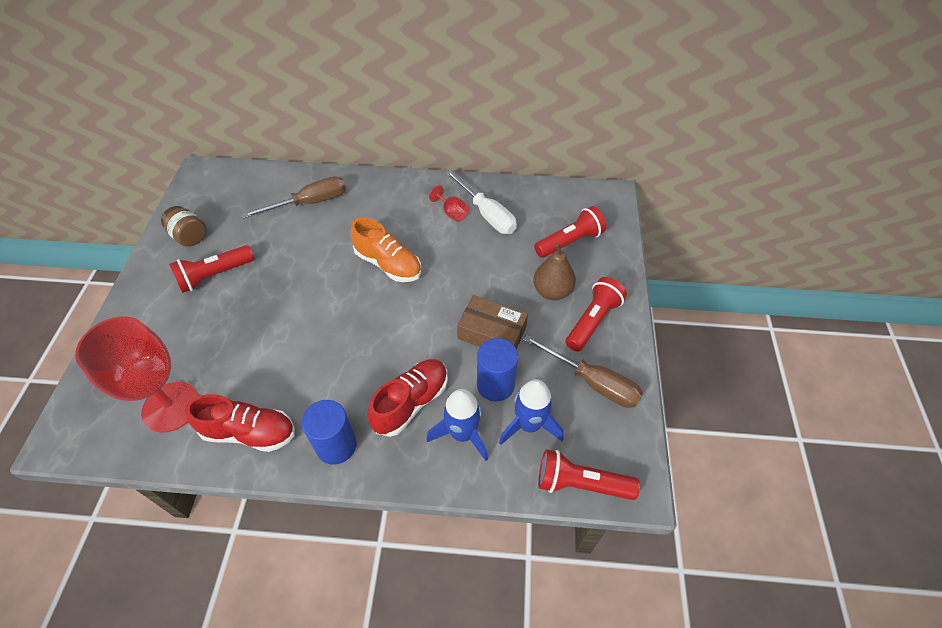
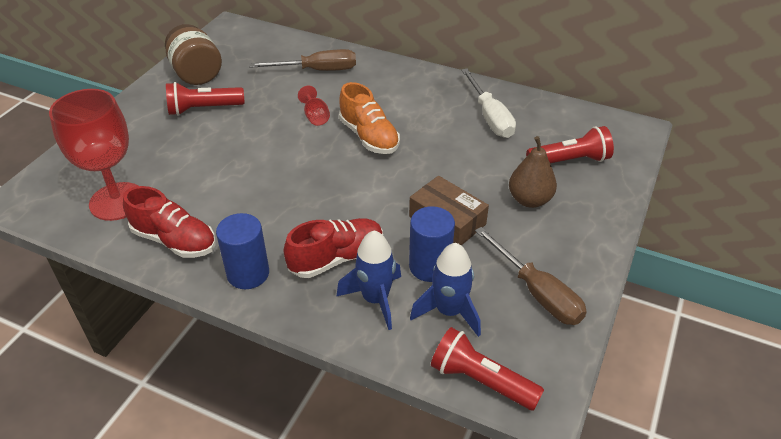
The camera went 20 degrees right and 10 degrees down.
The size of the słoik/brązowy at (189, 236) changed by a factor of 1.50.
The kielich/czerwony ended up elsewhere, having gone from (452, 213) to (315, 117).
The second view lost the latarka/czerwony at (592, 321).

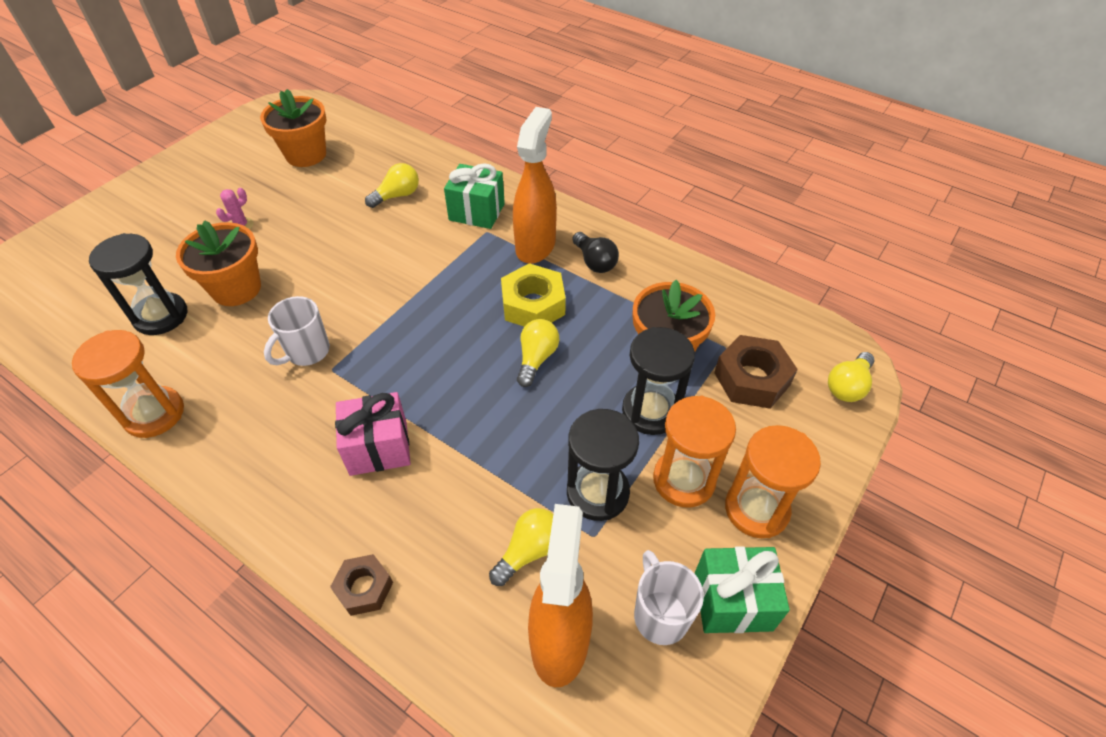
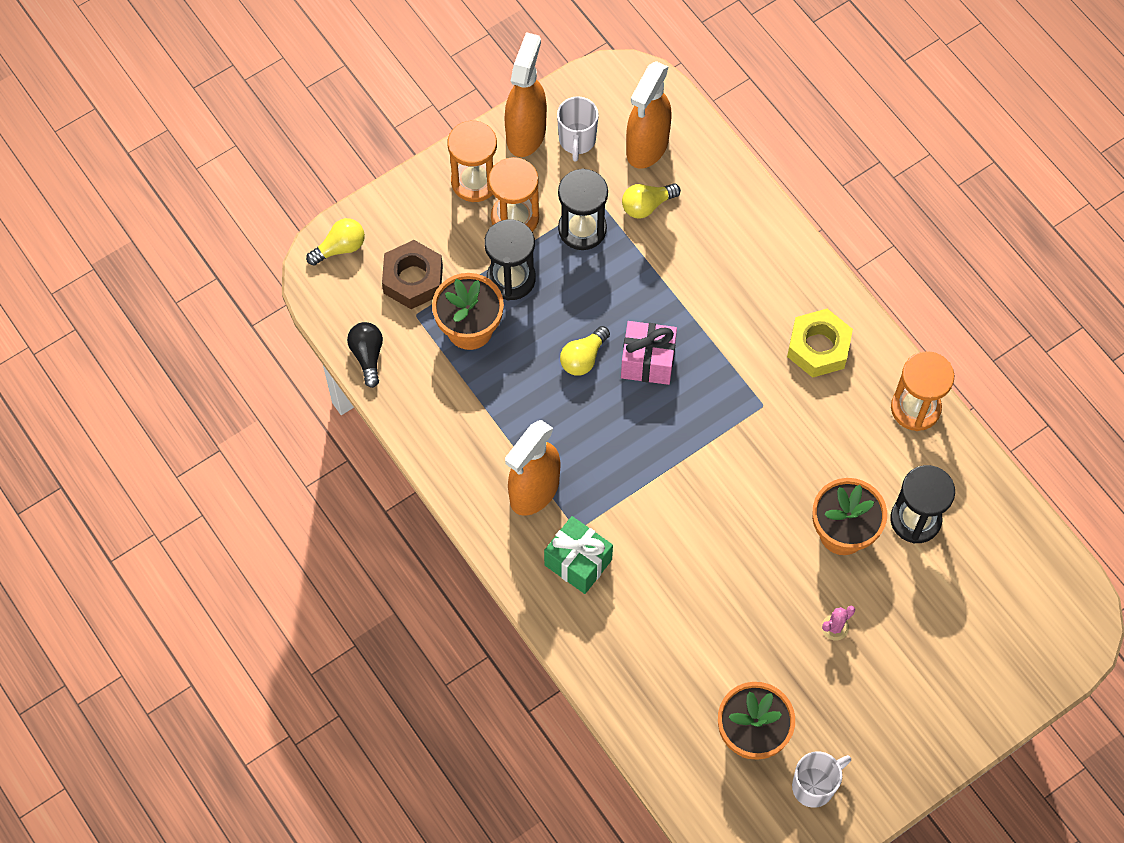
The camera went 160 degrees left and 15 degrees up.
The kubek/biały ended up elsewhere, having gone from (307, 352) to (814, 786).
The second view lost the nakrętka/brązowy at (364, 588).
The prezent/różowy ended up elsewhere, having gone from (378, 447) to (647, 362).
The second view lost the żarówka/żółty at (397, 196).
The nakrętka/żółty ended up elsewhere, having gone from (533, 304) to (818, 347).
The żarówka/czarny ended up elsewhere, having gone from (595, 262) to (367, 356).
Where the prezent/zielony stood at (732, 601), the spryskiwacz/pomarańczowy came to stand at (526, 133).

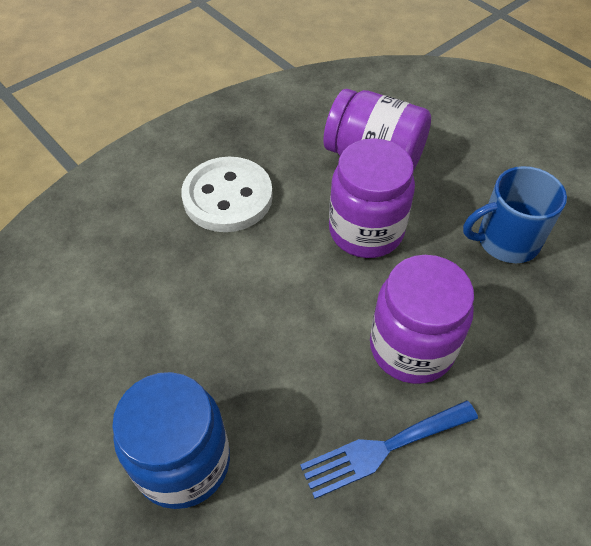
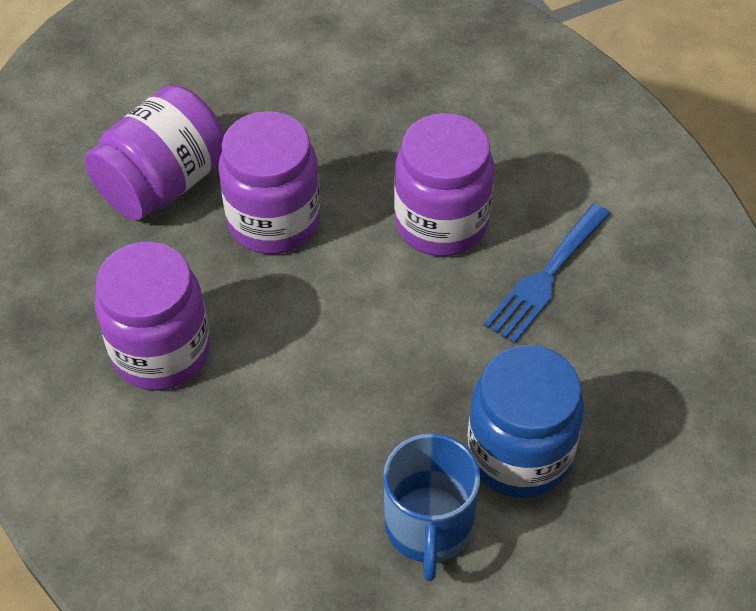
The camera went 75 degrees left and 0 degrees up.
Where the guzik/biały stood at (227, 197), the słoik/fioletowy came to stand at (161, 351).
The widelec/niebieski at (383, 449) ended up facing another way, 45 degrees clockwise from before.
The kubek/niebieski ended up elsewhere, having gone from (506, 240) to (428, 527).

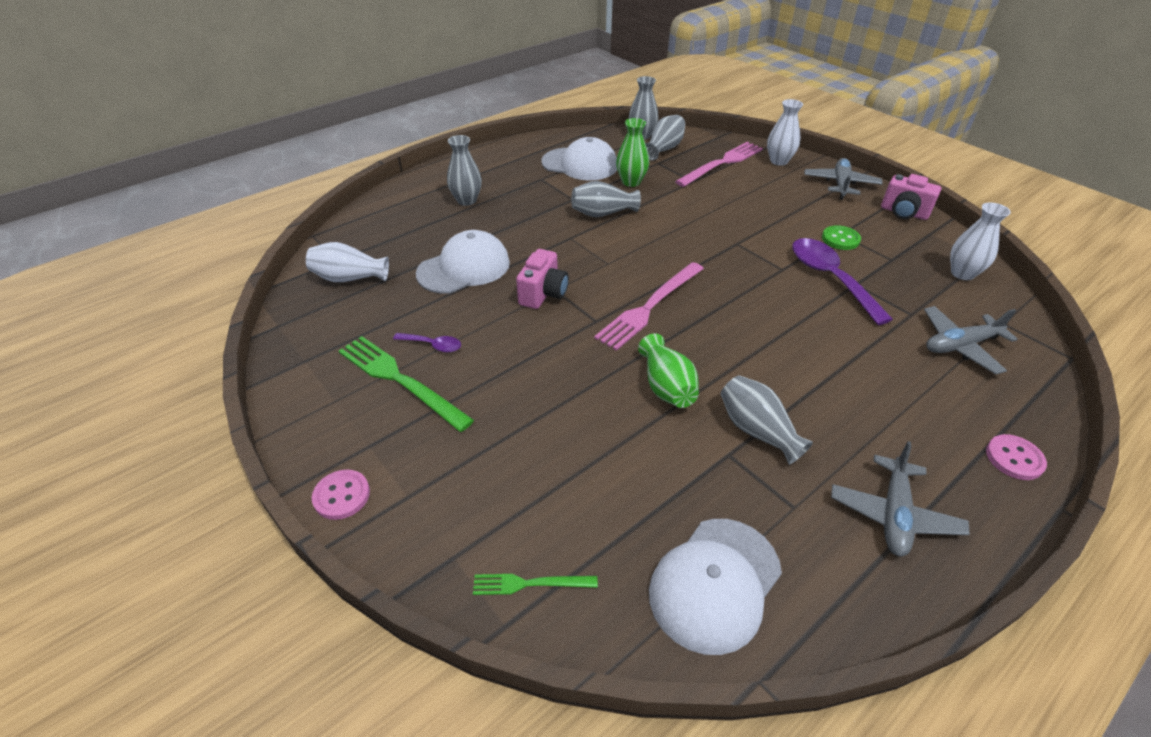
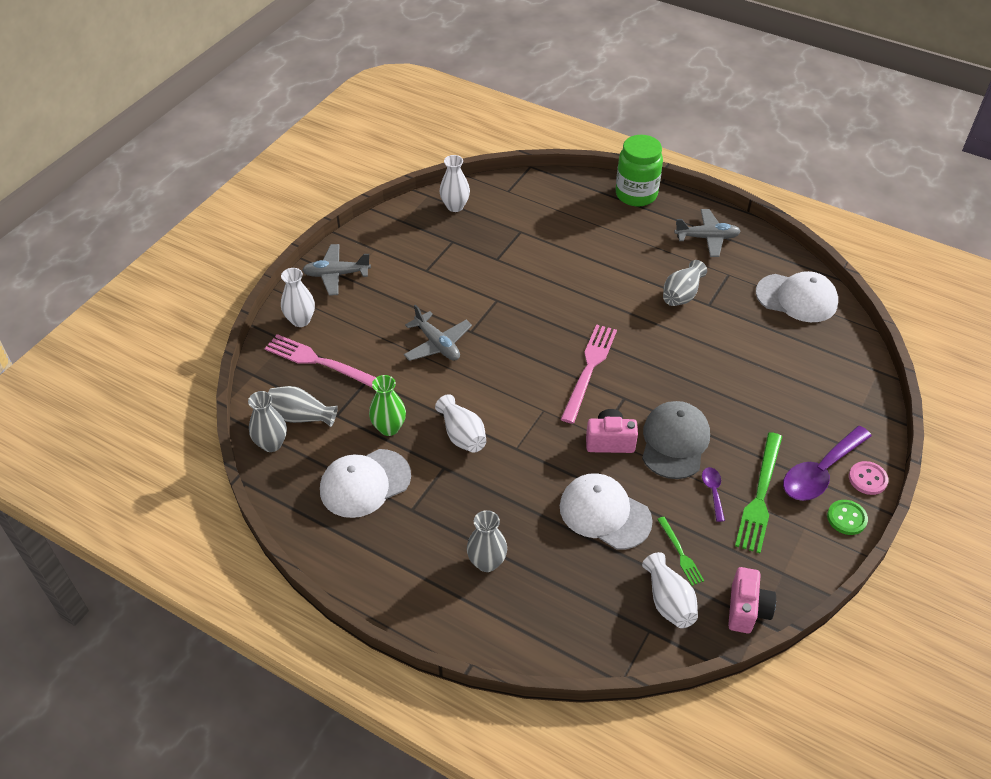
The camera went 110 degrees left and 5 degrees up.
The widelec/zielony ended up elsewhere, having gone from (530, 583) to (680, 553).
The czapka/biały at (580, 164) ended up facing another way, 120 degrees counterclockwise from before.
What was the wazon/szary at (602, 213) turned into the wazon/biały at (462, 435).
The widelec/różowy at (649, 307) ended up facing another way, 90 degrees counterclockwise from before.
The second view lost the wazon/zielony at (666, 386).
The łyżka/fioletowy ended up elsewhere, having gone from (830, 278) to (820, 472).
The guzik/zielony ended up elsewhere, having gone from (840, 239) to (846, 518).
The aparat fotograficzny/różowy ended up elsewhere, having gone from (903, 213) to (747, 610).
The samolot/szary ended up elsewhere, having gone from (960, 346) to (437, 344).
Where the guzik/różowy stood at (1014, 458), the słoik/zielony came to stand at (636, 194).
The second view gained the czapka/szary at (674, 442).

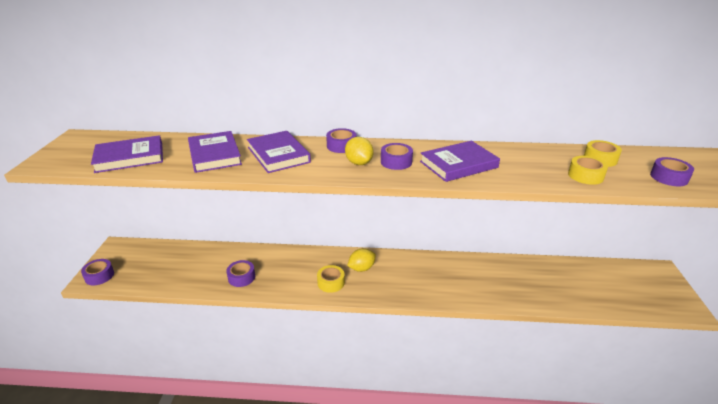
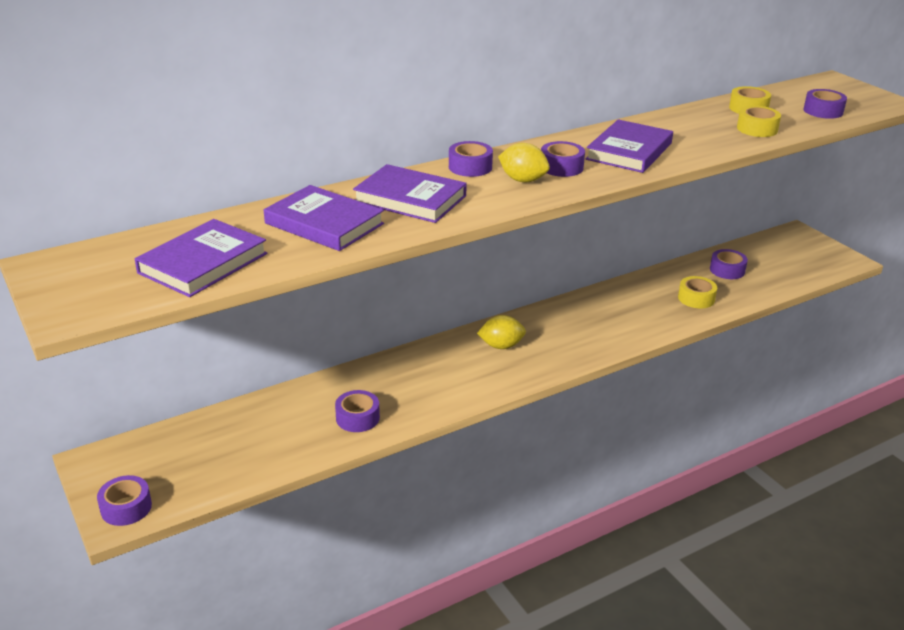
The camera went 35 degrees left and 0 degrees up.
The taśma klejąca/żółty ended up elsewhere, having gone from (331, 282) to (696, 298).
The cytryna/żółty at (361, 268) ended up facing another way, 60 degrees clockwise from before.
The second view gained the taśma klejąca/fioletowy at (727, 270).

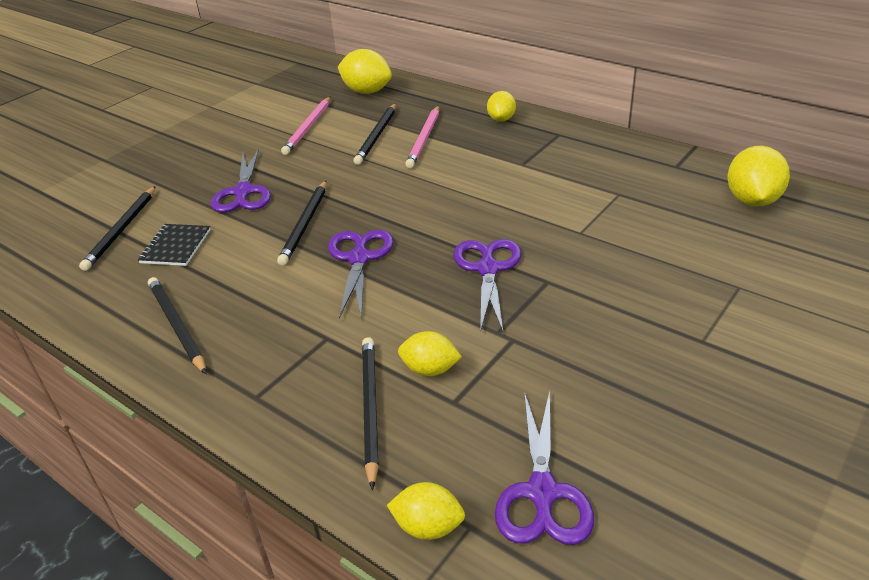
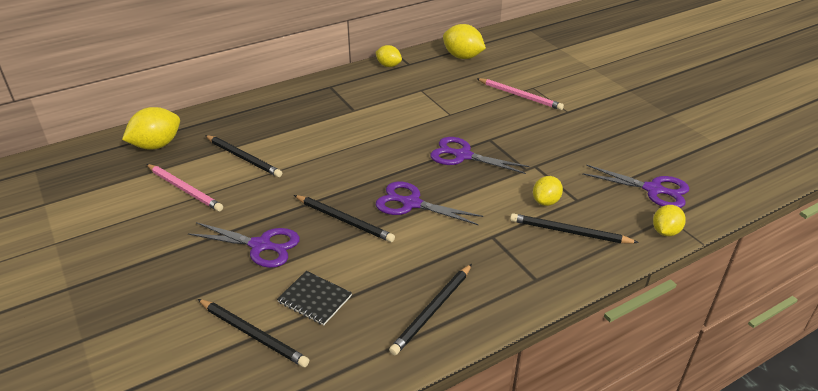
The camera went 70 degrees left and 0 degrees up.
The ołówek/czarny at (177, 326) ended up facing another way, 45 degrees counterclockwise from before.
The ołówek/różowy ended up elsewhere, having gone from (424, 139) to (520, 96).
The cytryna/żółty ended up elsewhere, having gone from (501, 119) to (388, 65).

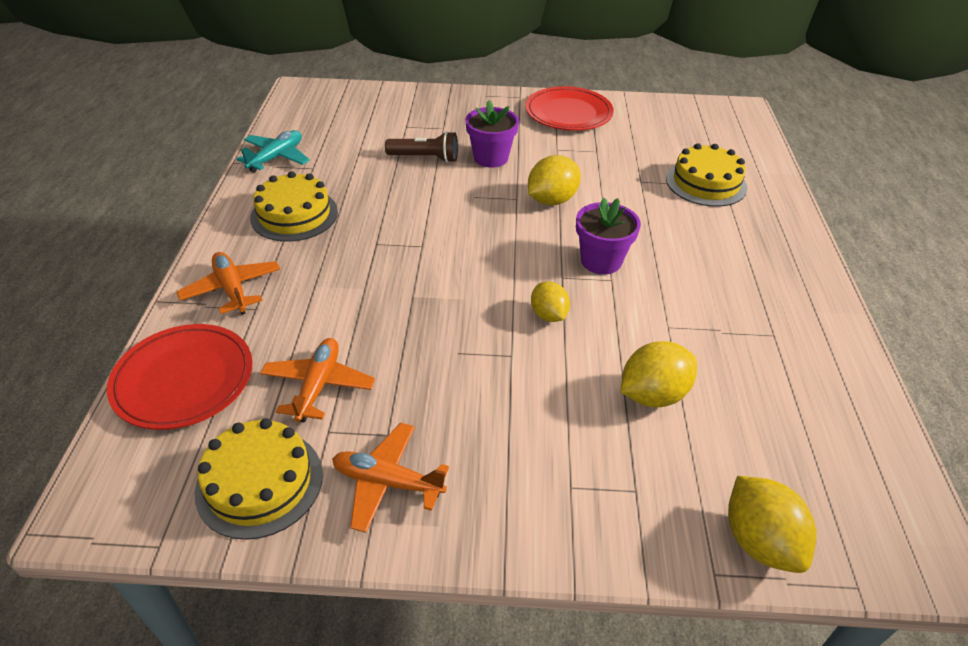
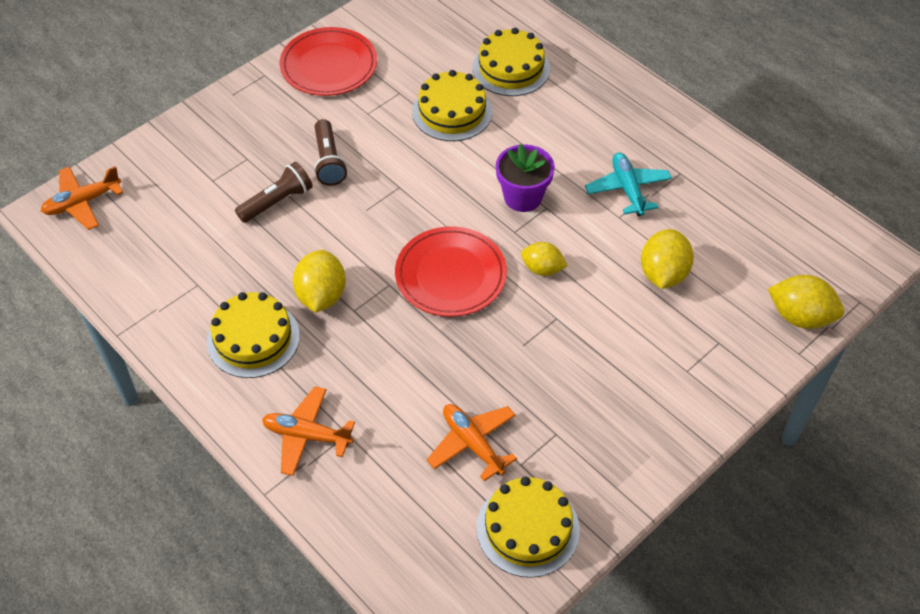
The camera went 45 degrees left and 10 degrees up.
The talerz/czerwony ended up elsewhere, having gone from (184, 380) to (450, 275).
The samolot/turkusowy ended up elsewhere, having gone from (276, 157) to (627, 189).
The samolot/pomarańczowy ended up elsewhere, having gone from (387, 482) to (82, 203).
Where the doniczka/fioletowy stood at (491, 158), the latarka/brązowy came to stand at (329, 161).
The cytryna/żółty ended up elsewhere, having gone from (551, 200) to (321, 296).
The second view gained the tort/żółty at (452, 112).

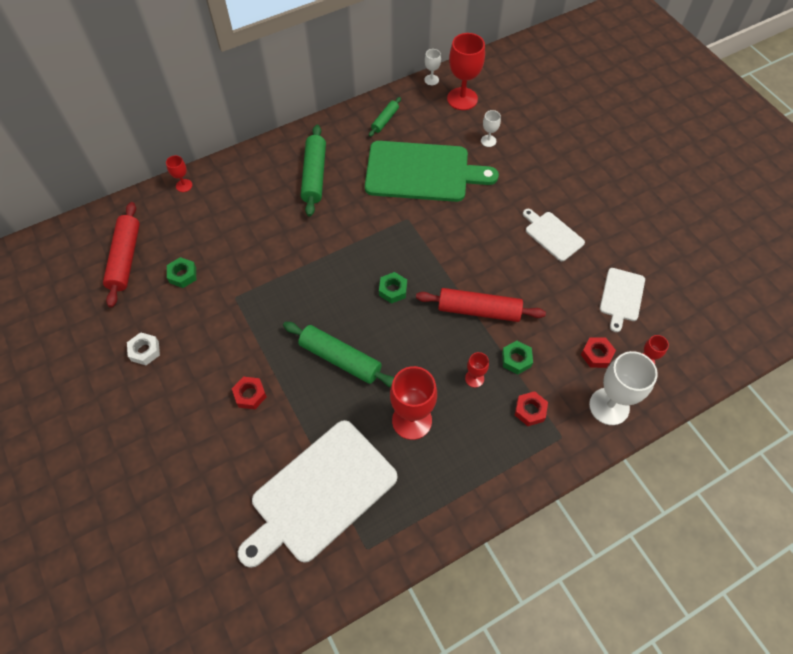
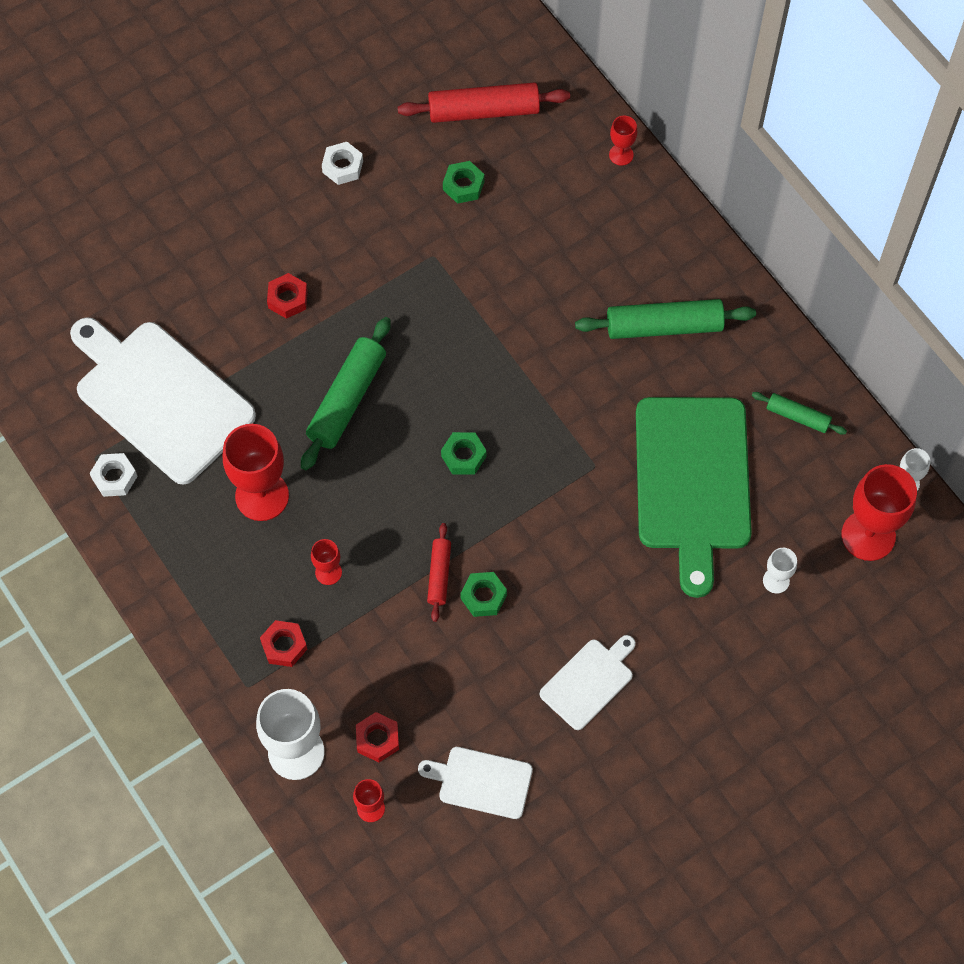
The camera went 85 degrees right and 5 degrees up.
The size of the wałek do ciasta/czerwony at (479, 310) changed by a factor of 0.55.
The nakrętka/zielony ended up elsewhere, having gone from (516, 359) to (483, 596).
The second view gained the nakrętka/biały at (114, 477).

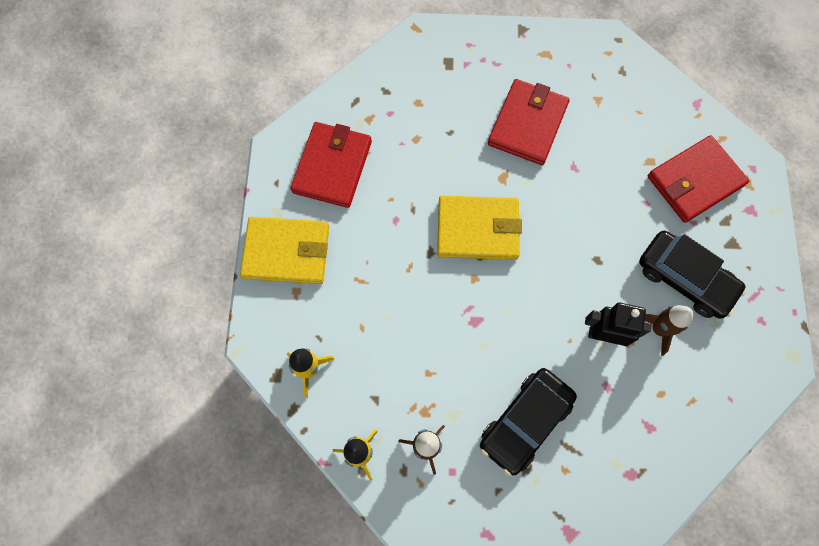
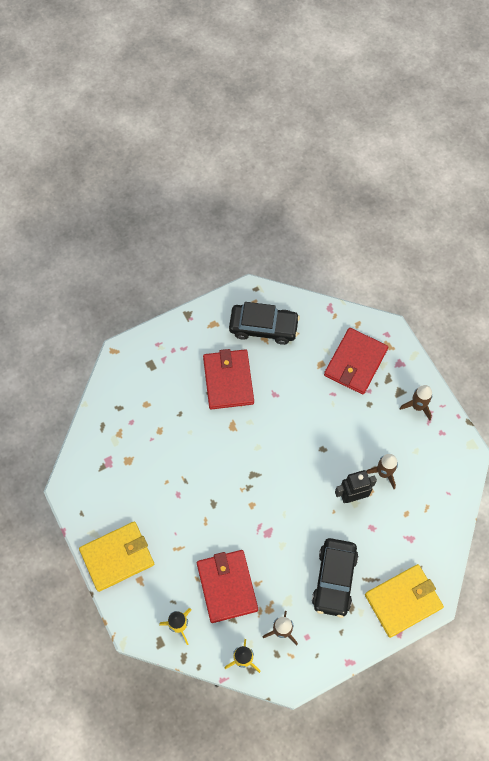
The camera went 30 degrees left and 5 degrees down.
The portfel/czerwony ended up elsewhere, having gone from (332, 166) to (227, 586).
The portfel/żółty ended up elsewhere, having gone from (478, 230) to (403, 601).
The samochód/czarny ended up elsewhere, having gone from (685, 278) to (263, 327).
The second view gained the rakieta/brązowy at (417, 406).

